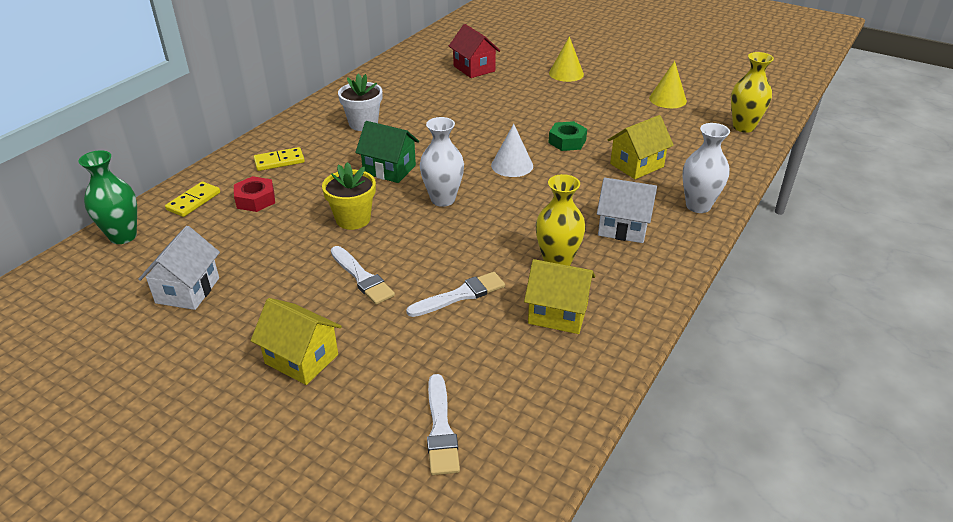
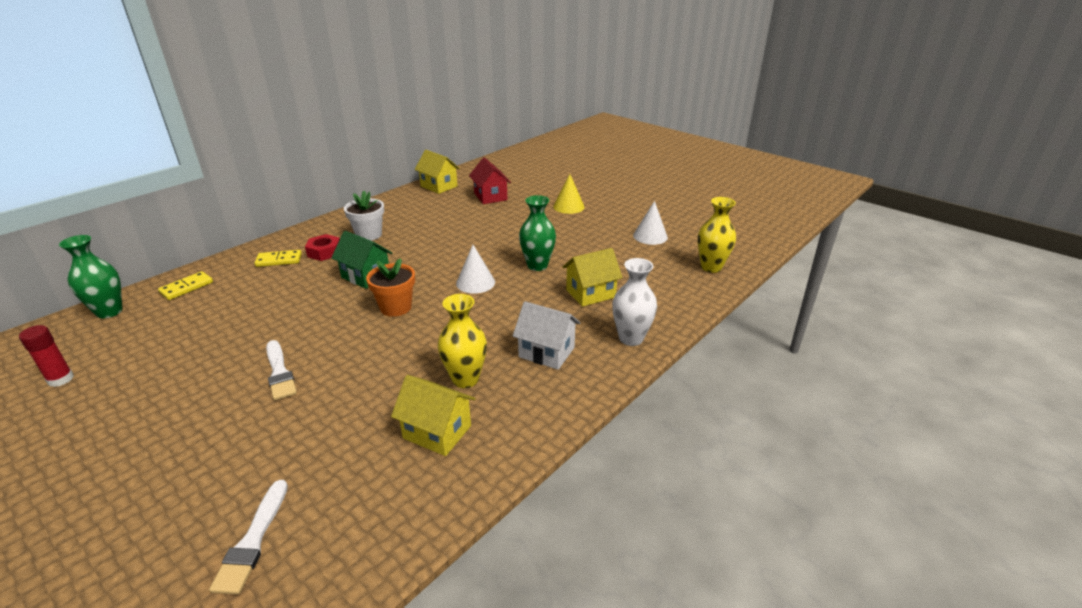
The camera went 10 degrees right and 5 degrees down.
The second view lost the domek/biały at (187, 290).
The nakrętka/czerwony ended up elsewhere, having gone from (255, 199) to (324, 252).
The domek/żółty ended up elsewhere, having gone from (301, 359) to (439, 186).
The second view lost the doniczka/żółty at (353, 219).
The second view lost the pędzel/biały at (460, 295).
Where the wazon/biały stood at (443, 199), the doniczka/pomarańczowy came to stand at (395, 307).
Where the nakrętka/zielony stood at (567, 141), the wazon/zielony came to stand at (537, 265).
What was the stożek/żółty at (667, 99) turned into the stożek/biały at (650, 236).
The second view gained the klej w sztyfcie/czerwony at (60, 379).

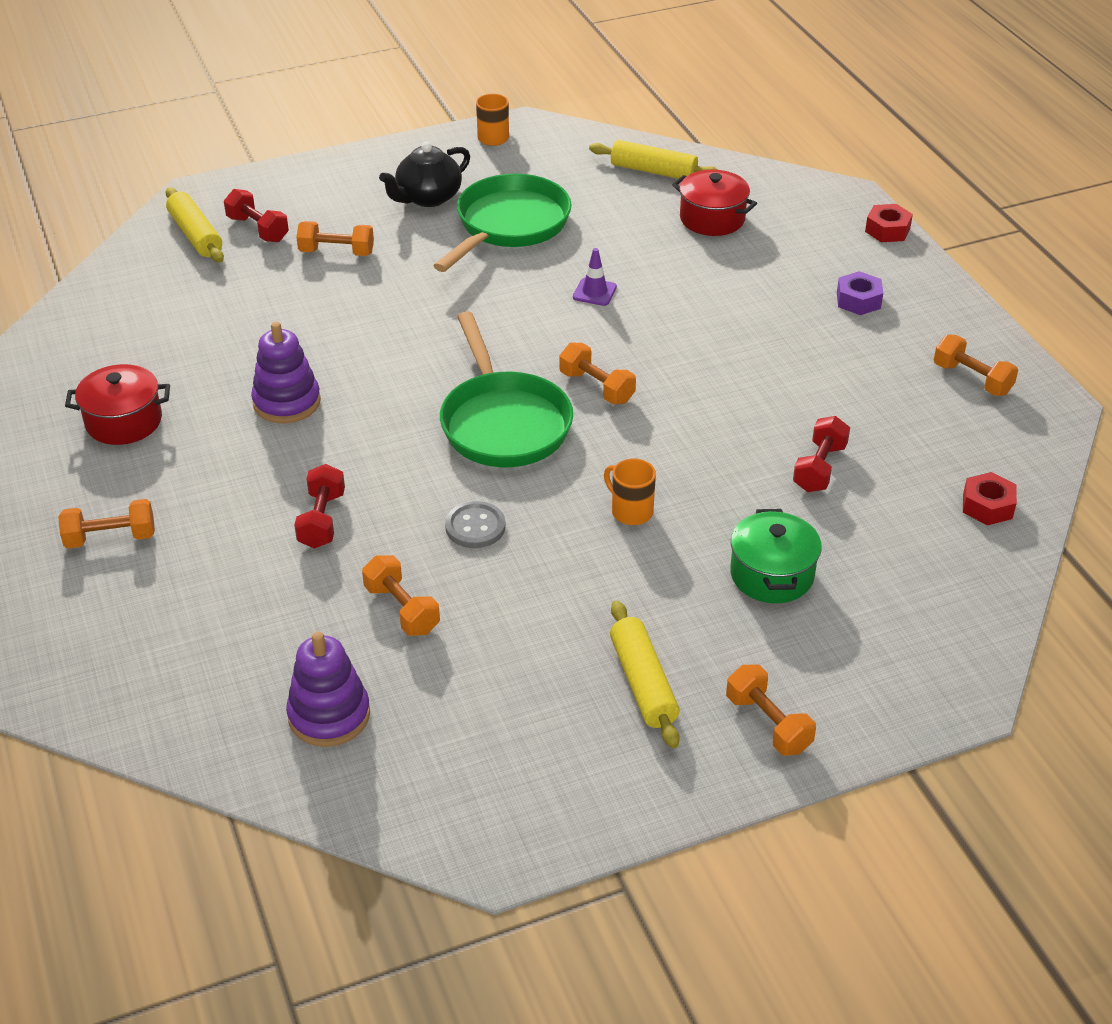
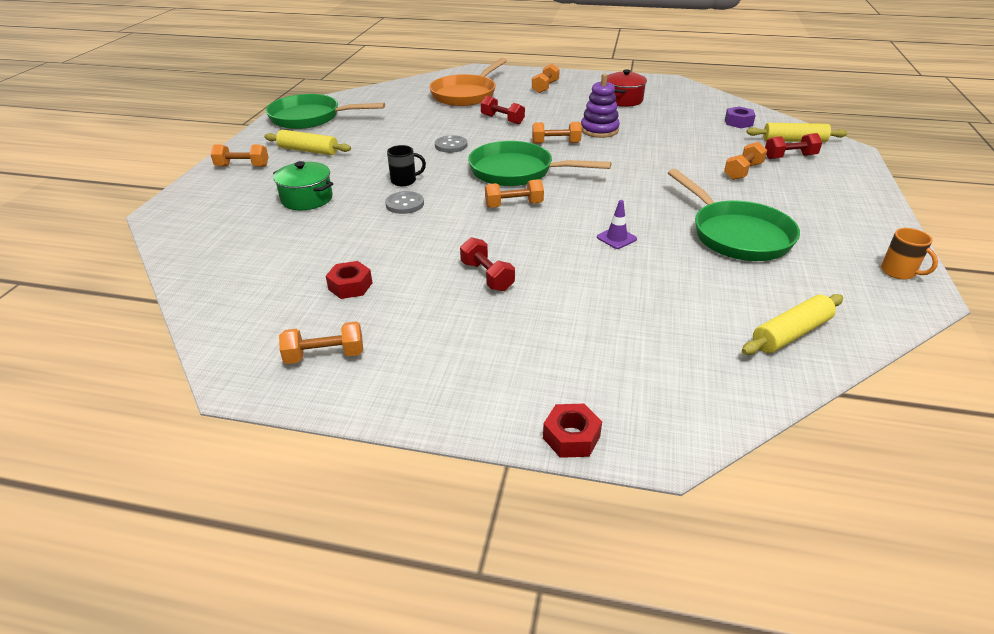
The camera went 125 degrees right and 5 degrees down.
The second view lost the zabawka nakładanka/fioletowy at (329, 715).
The hantel/pomarańczowy ended up elsewhere, having gone from (402, 609) to (556, 143).
The second view lost the imbryk/czarny at (428, 197).
What was the kubek/pomarańczowy at (630, 511) turned into the kubek/czarny at (404, 181).
The second view lost the garnek/czerwony at (712, 219).
The hantel/czerwony ended up elsewhere, having gone from (819, 468) to (487, 276).
The nakrętka/fioletowy ended up elsewhere, having gone from (858, 300) to (738, 122).
The nakrętka/czerwony ended up elsewhere, having gone from (987, 506) to (350, 286).
The second view gained the patelnia/zielony at (310, 118).
The second view gained the guzik/szary at (405, 204).
The second view gained the patelnia/pomarańczowy at (466, 94).

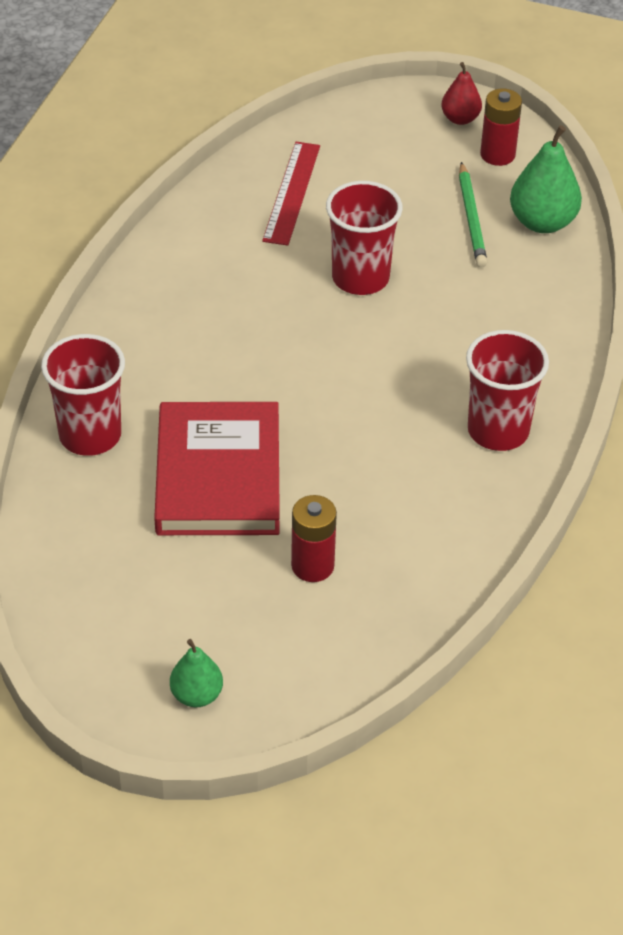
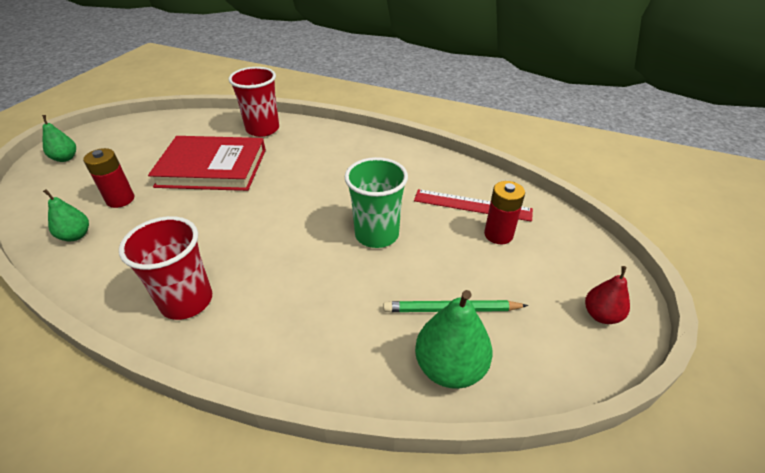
The camera went 95 degrees right and 5 degrees down.
What was the szklanka/czerwony at (360, 278) turned into the szklanka/zielony at (377, 234).
The bateria/czerwony ended up elsewhere, having gone from (497, 155) to (498, 234).
The second view gained the gruszka/zielony at (76, 235).

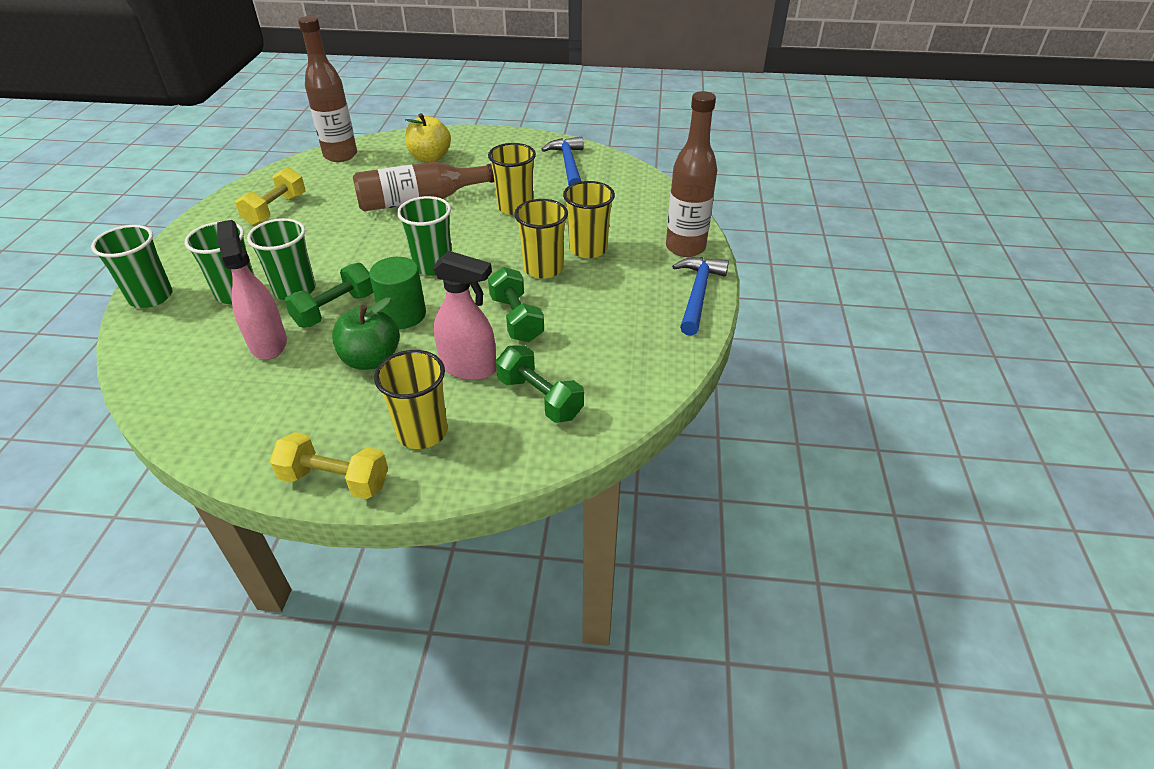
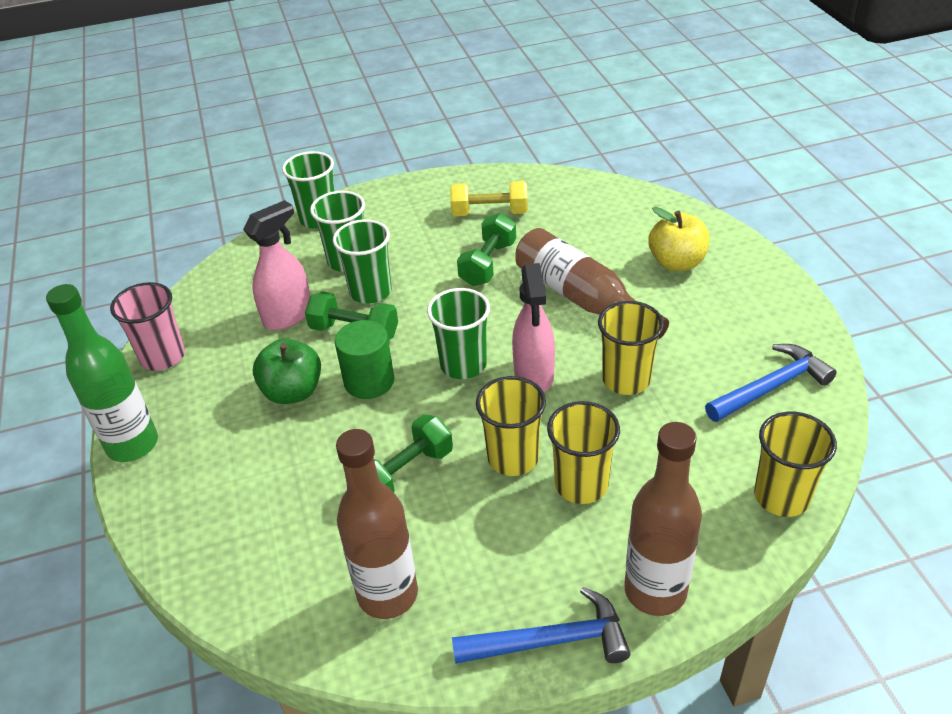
The camera went 70 degrees right and 0 degrees up.
Where the hantel/żółty stood at (335, 480), the butelka/zielony came to stand at (133, 445).
The butelka/brązowy ended up elsewhere, having gone from (340, 155) to (388, 594).
The szklanka/żółty ended up elsewhere, having gone from (422, 432) to (781, 496).
The spryskiwacz/różowy ended up elsewhere, having gone from (469, 368) to (534, 375).
The hantel/zielony ended up elsewhere, having gone from (540, 398) to (488, 264).
The second view gained the szklanka/różowy at (163, 356).

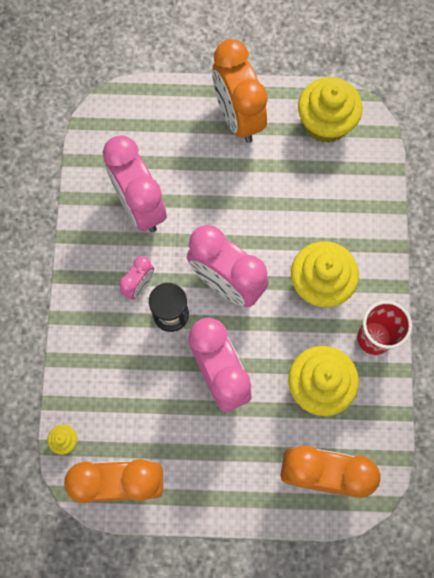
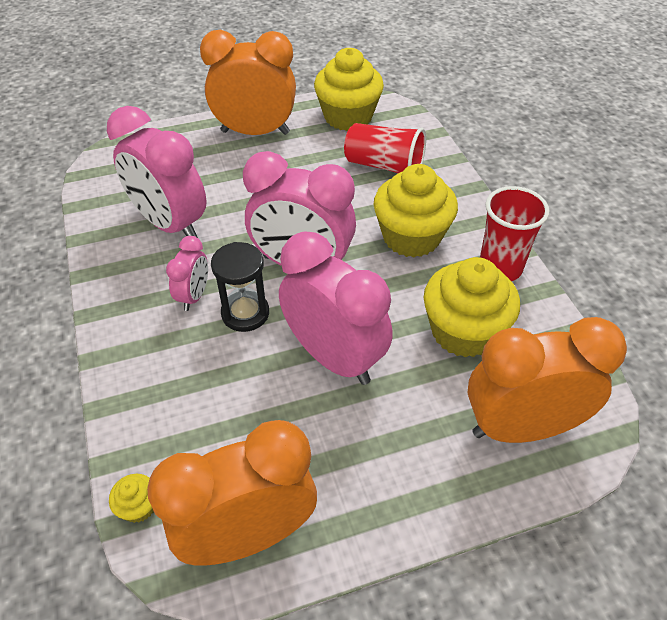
The camera went 20 degrees left and 25 degrees down.
The budzik/pomarańczowy at (238, 117) ended up facing another way, 135 degrees clockwise from before.
The second view gained the szklanka/czerwony at (384, 166).

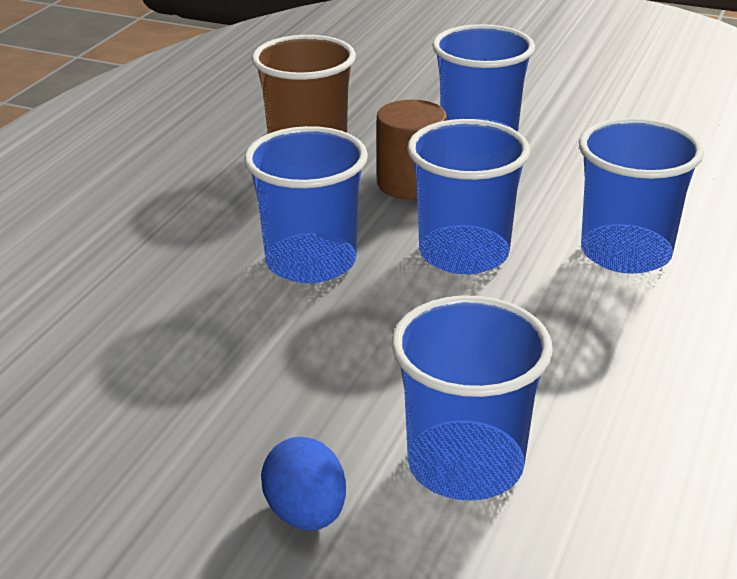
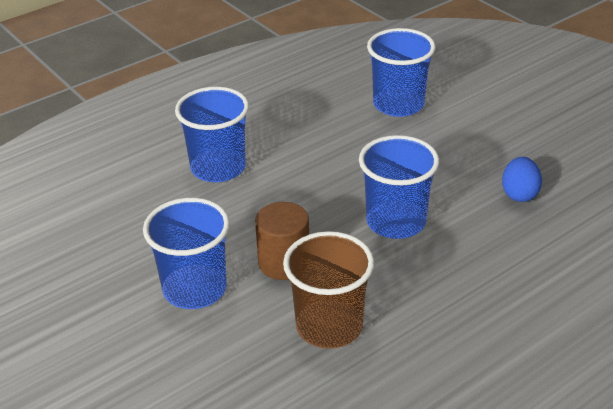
The camera went 150 degrees left and 5 degrees up.
The jajko/niebieski ended up elsewhere, having gone from (306, 514) to (519, 194).
The second view lost the szklanka/niebieski at (464, 253).

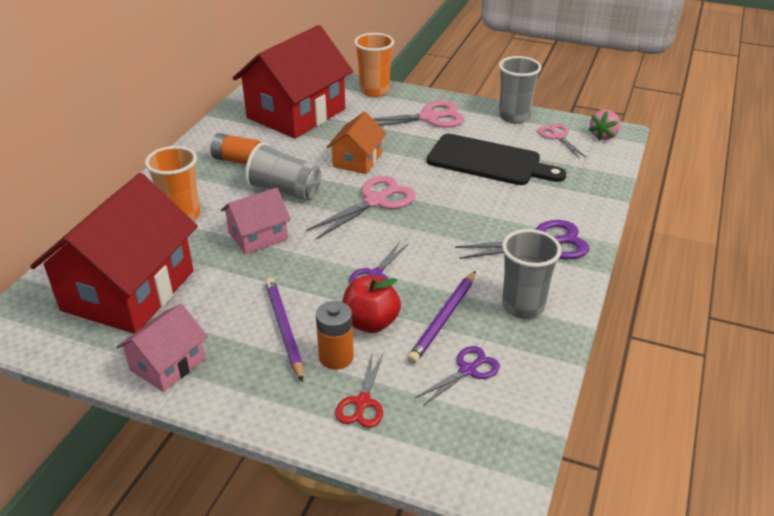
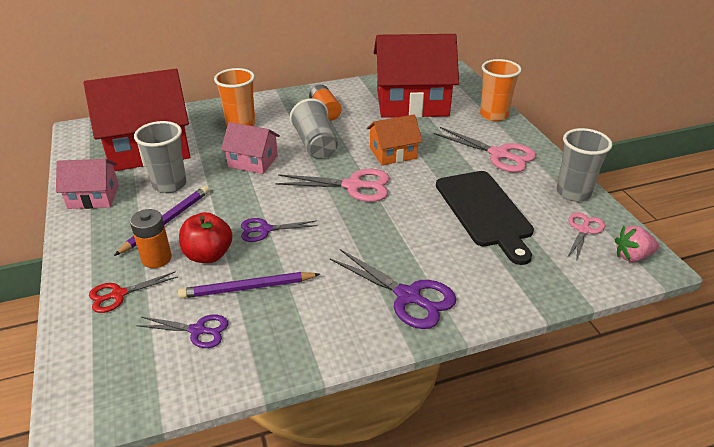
The camera went 50 degrees right and 0 degrees up.
The szklanka/szary ended up elsewhere, having gone from (523, 306) to (169, 184).

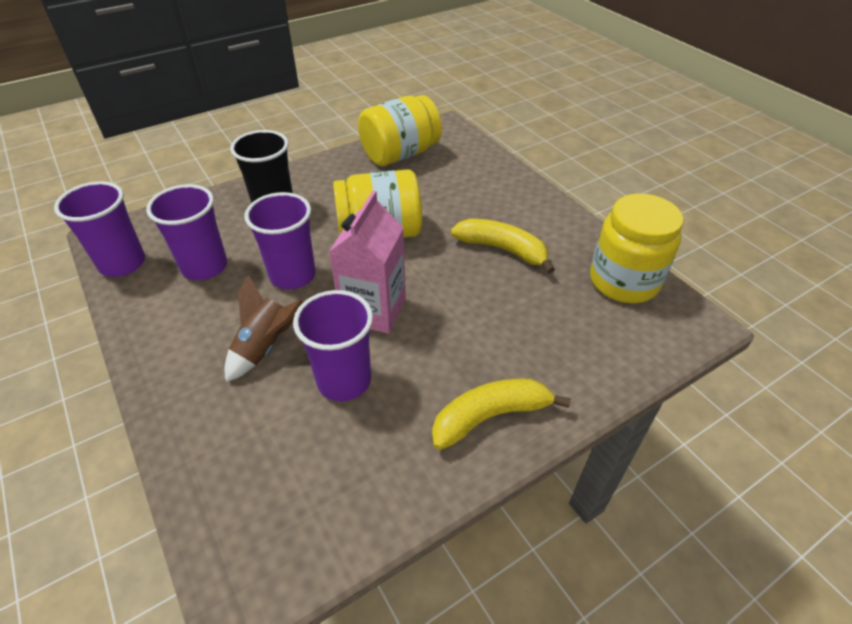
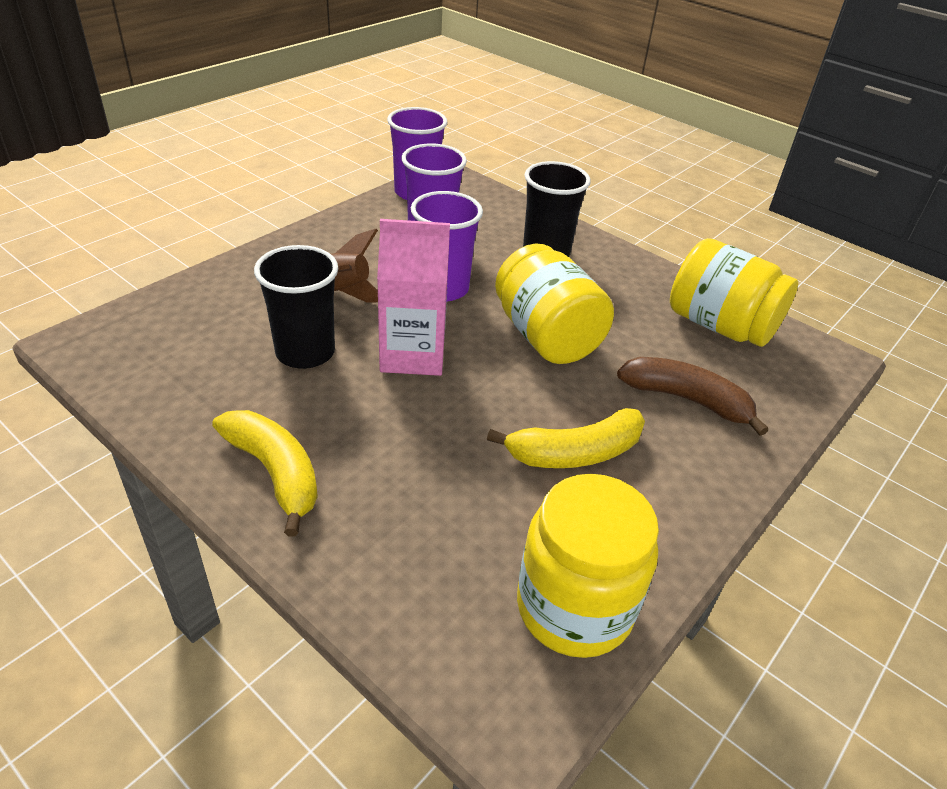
The camera went 70 degrees right and 5 degrees down.
What was the szklanka/fioletowy at (344, 380) turned into the szklanka/czarny at (305, 352).
The banan/żółty at (502, 249) ended up facing another way, 60 degrees clockwise from before.
The second view gained the banan/brązowy at (687, 400).

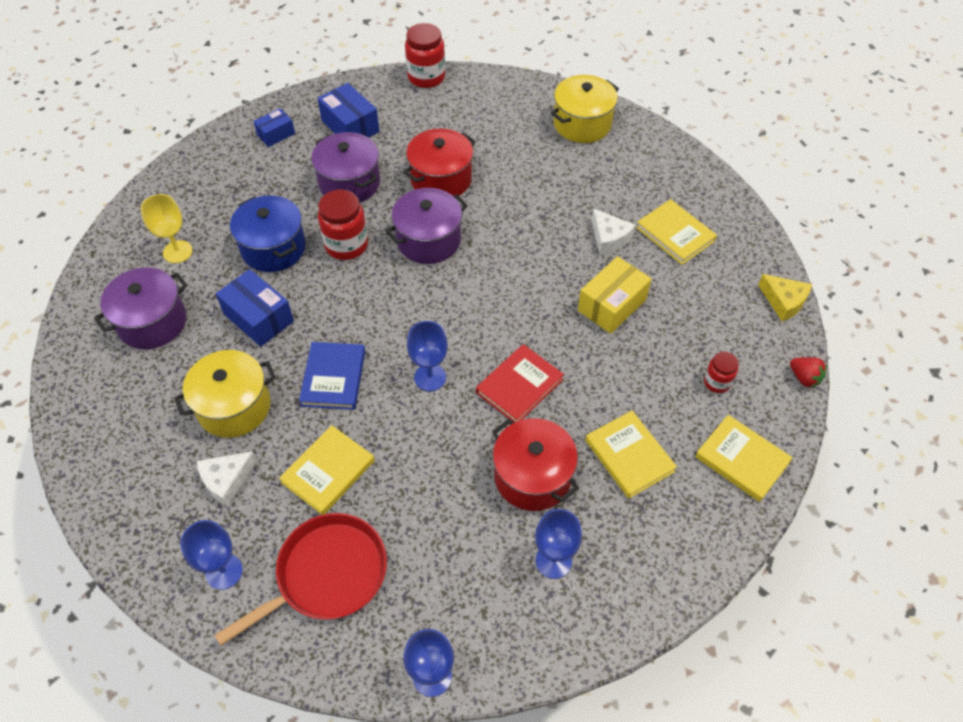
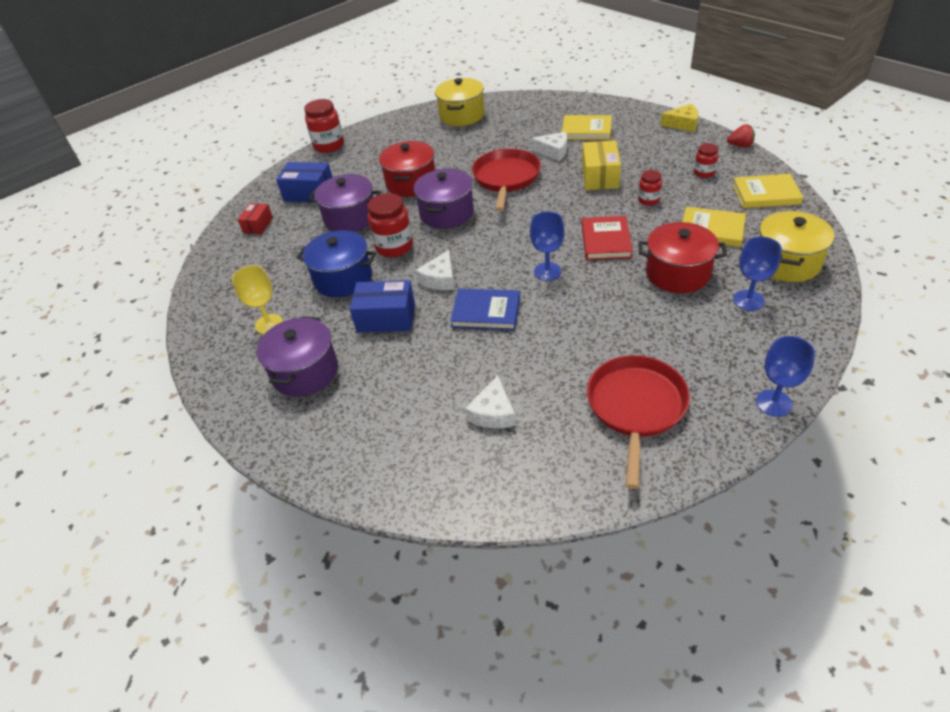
The camera went 35 degrees left and 10 degrees down.
The garnek/żółty ended up elsewhere, having gone from (234, 407) to (787, 262).
The second view lost the kielich/niebieski at (224, 571).
What was the pudełko/niebieski at (276, 134) turned into the pudełko/czerwony at (258, 225).
The second view lost the książka/żółty at (328, 471).
The książka/niebieski at (333, 378) ended up facing another way, 45 degrees counterclockwise from before.
The second view gained the ser/biały at (440, 279).
The second view gained the patelnia/czerwony at (506, 178).
The second view gained the słoik/czerwony at (648, 200).

